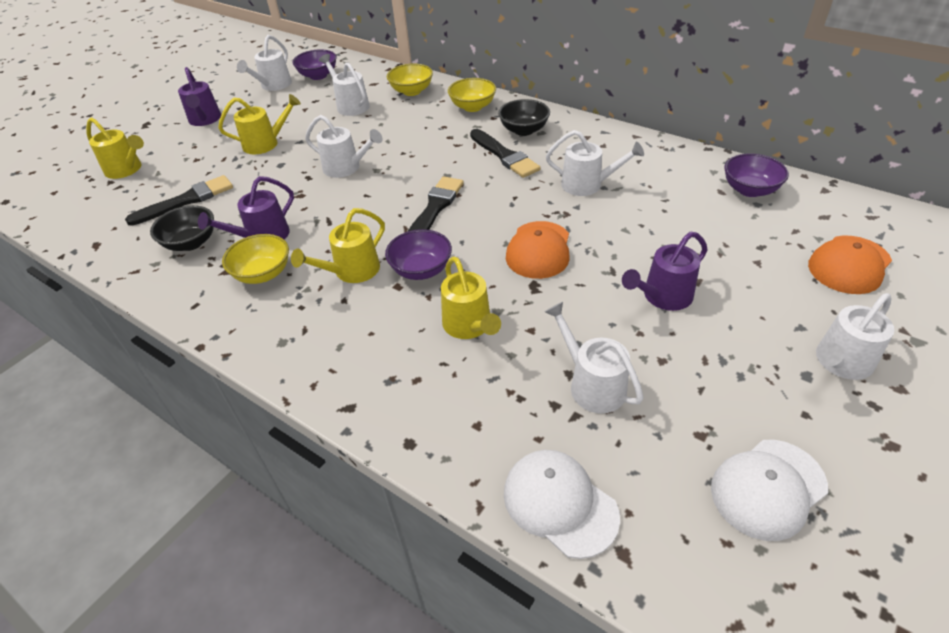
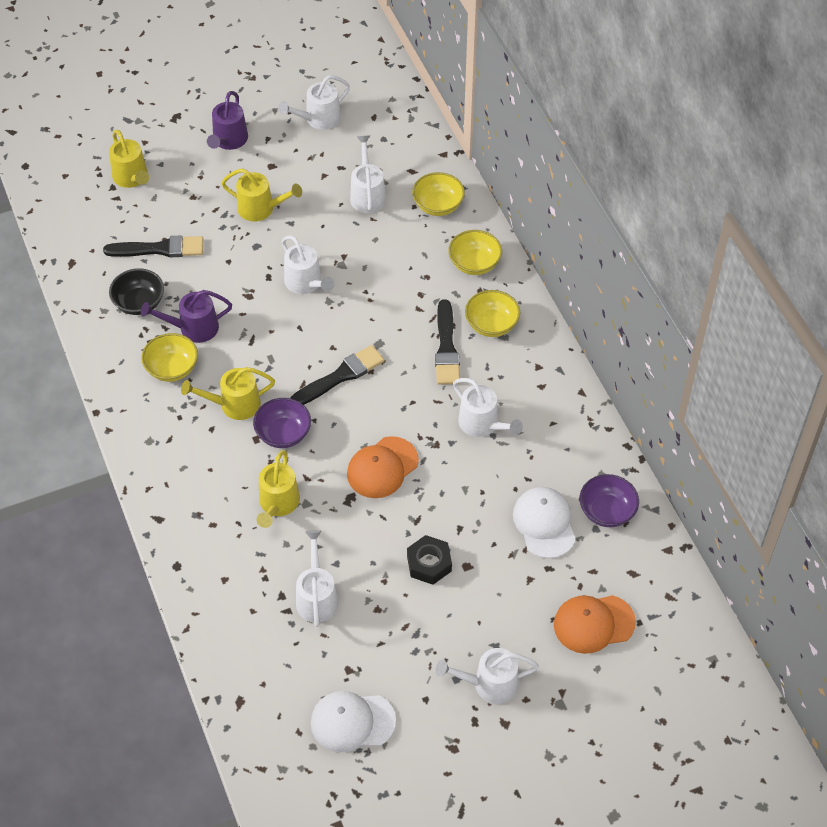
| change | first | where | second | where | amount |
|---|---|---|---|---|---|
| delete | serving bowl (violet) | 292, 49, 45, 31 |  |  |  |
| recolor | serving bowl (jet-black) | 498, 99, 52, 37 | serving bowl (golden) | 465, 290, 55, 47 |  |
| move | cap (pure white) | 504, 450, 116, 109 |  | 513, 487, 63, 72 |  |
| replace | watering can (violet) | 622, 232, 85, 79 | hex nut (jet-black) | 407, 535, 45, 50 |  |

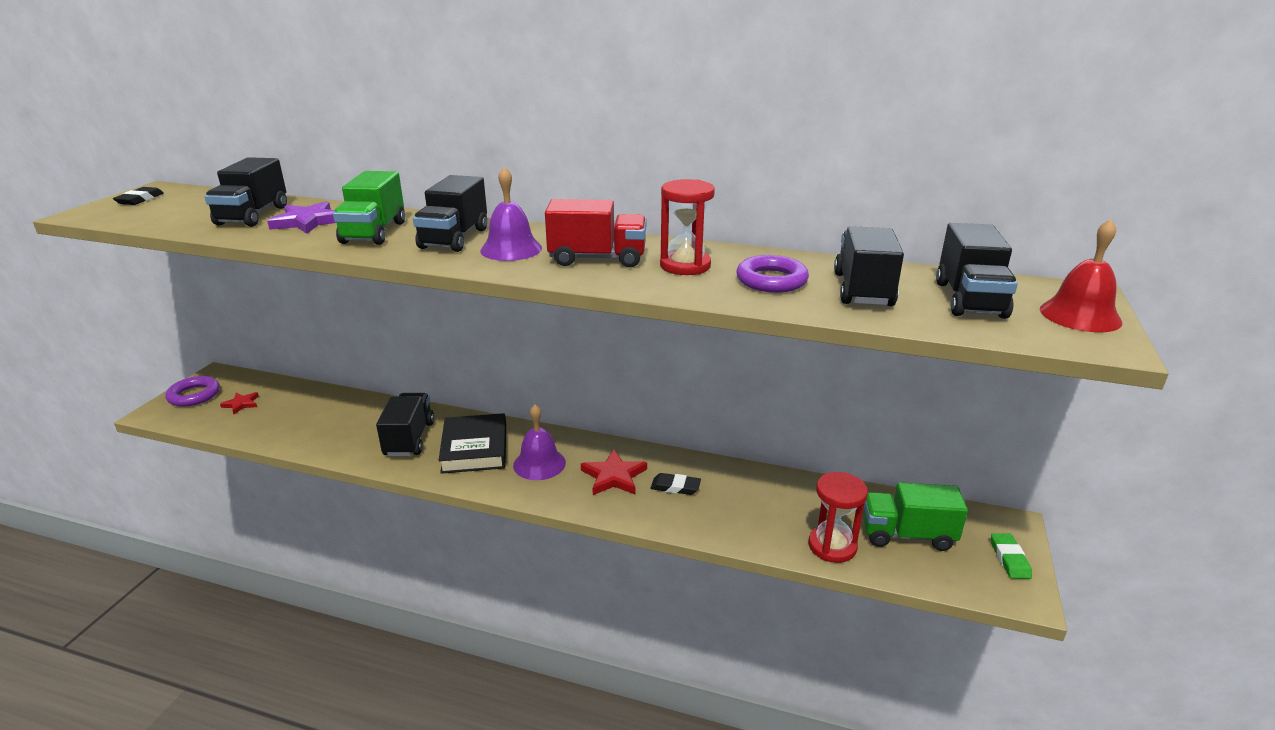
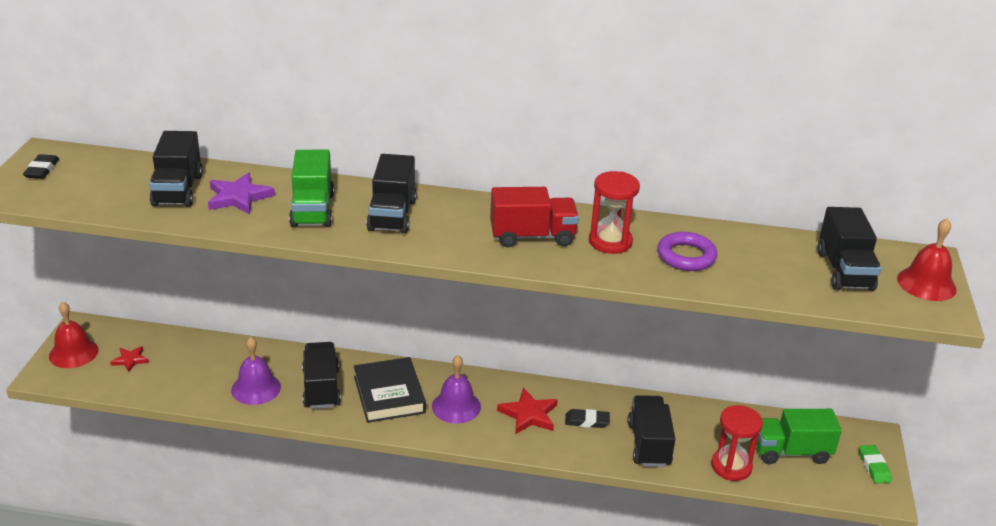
| change | first | where | second | where | amount |
|---|---|---|---|---|---|
| replace | torus (violet) | 165, 376, 55, 31 | school bell (crimson) | 49, 301, 50, 67 |  |
| move | school bell (violet) | 480, 167, 62, 94 |  | 231, 337, 50, 68 |  |
| move | toy truck (jet-black) | 834, 226, 70, 80 |  | 628, 395, 47, 72 |  |

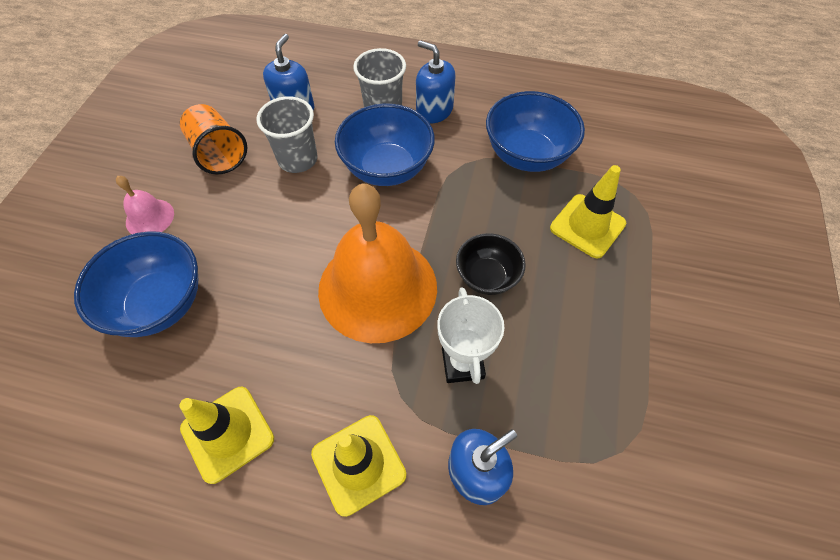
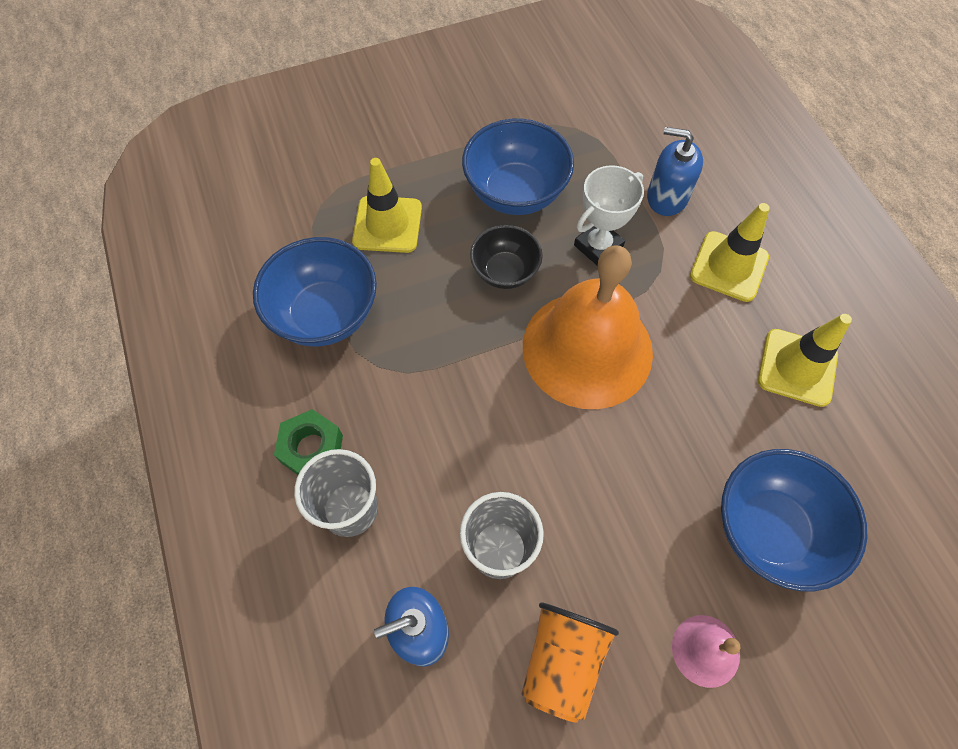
| change | first | where | second | where | amount |
|---|---|---|---|---|---|
| move | serving bowl (royal blue) | 335, 104, 100, 82 |  | 462, 119, 112, 96 |  |
| replace | soap dispenser (royal blue) | 416, 40, 39, 83 | hex nut (emerald) | 274, 409, 69, 66 |  |

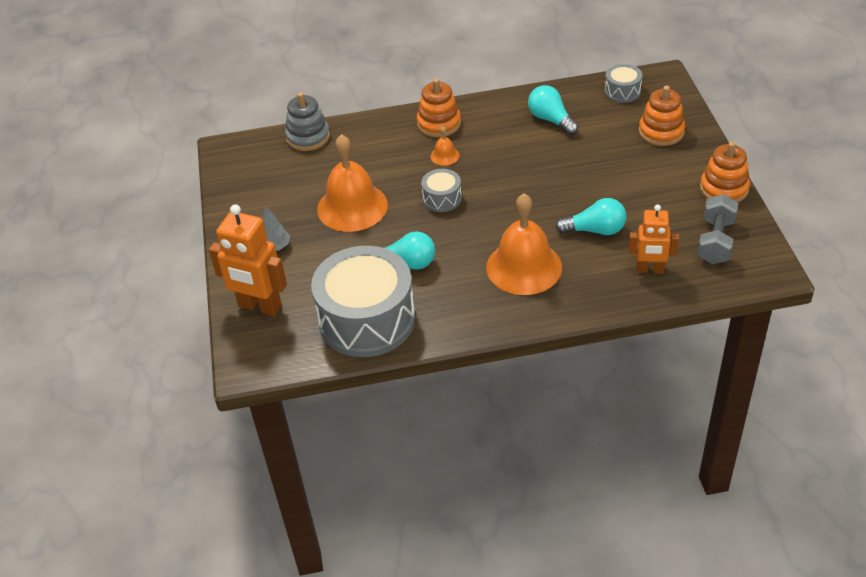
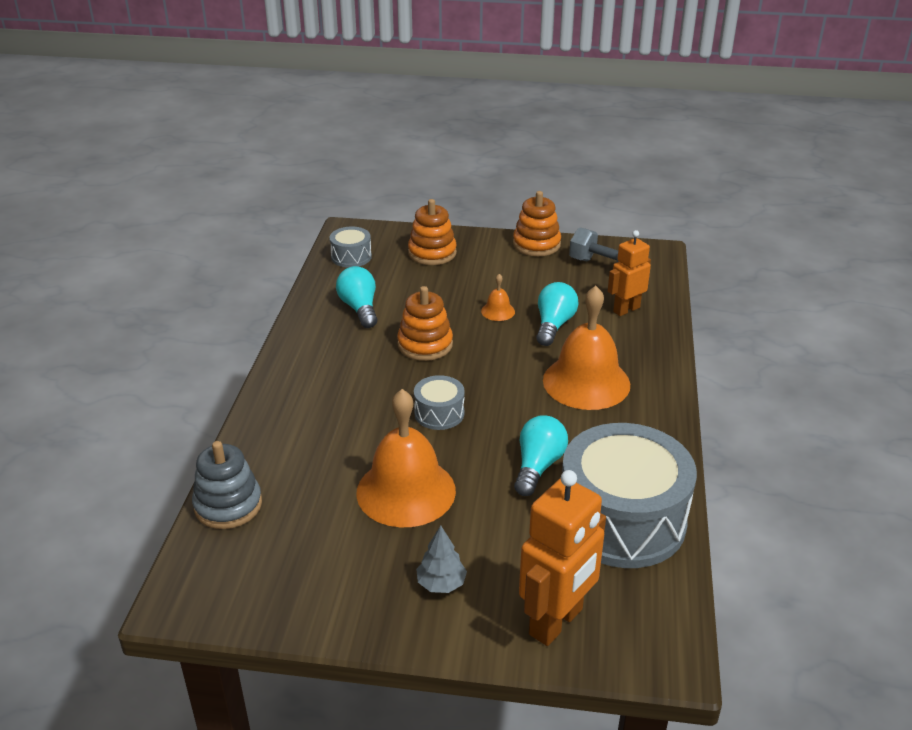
| change | first | where | second | where | amount |
|---|---|---|---|---|---|
| move | stacking toy (orange-coloured) | 417, 78, 44, 59 |  | 397, 286, 56, 75 |  |
| move | school bell (orange-coloured) | 430, 126, 29, 40 |  | 481, 274, 34, 47 |  |
| rotate | light bulb (aqua) | 528, 85, 50, 50 |  | 336, 266, 42, 62 | 90 degrees clockwise |
| rotate | robot figure (orange-coloured) | 628, 204, 51, 70 |  | 608, 230, 43, 86 | 150 degrees counterclockwise |

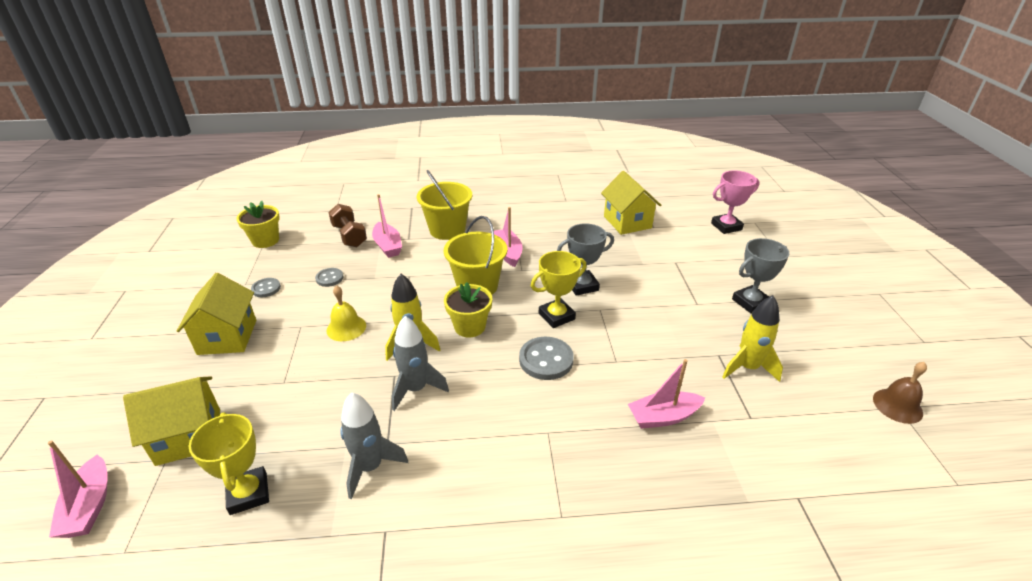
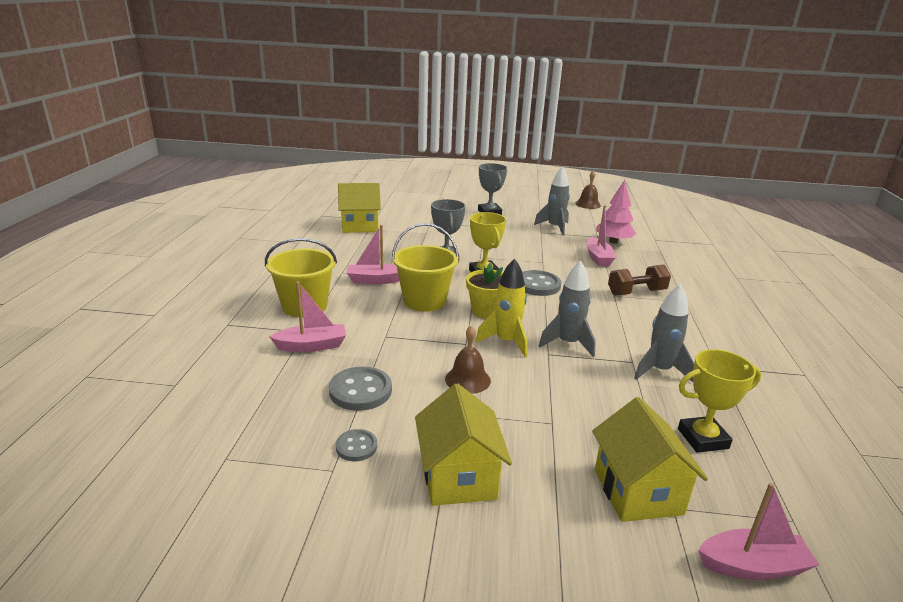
| change | first | where | second | where | amount |
|---|---|---|---|---|---|
| rotate | house (golden) | 177, 273, 79, 82 |  | 415, 383, 97, 123 | 75 degrees clockwise |
| delete | flower pot (golden) | 236, 201, 44, 47 |  |  |  |
| resize | sewing button (ash-grey) | 315, 268, 29, 19 |  | 329, 366, 63, 45 | x1.71 |
| recolor | school bell (golden) | 326, 286, 40, 55 | school bell (brown) | 445, 325, 46, 69 |  |
| move | dumbbell (brown) | 328, 204, 39, 43 |  | 608, 264, 63, 32 |  |
| delete | award cup (rose-pink) | 711, 170, 48, 64 |  |  |  |
| recolor | spaceship (golden) | 722, 295, 61, 87 | spaceship (ash-grey) | 534, 167, 36, 69 |  |
| insert |  |  | tree (rose-pink) | 596, 180, 40, 64 |  |

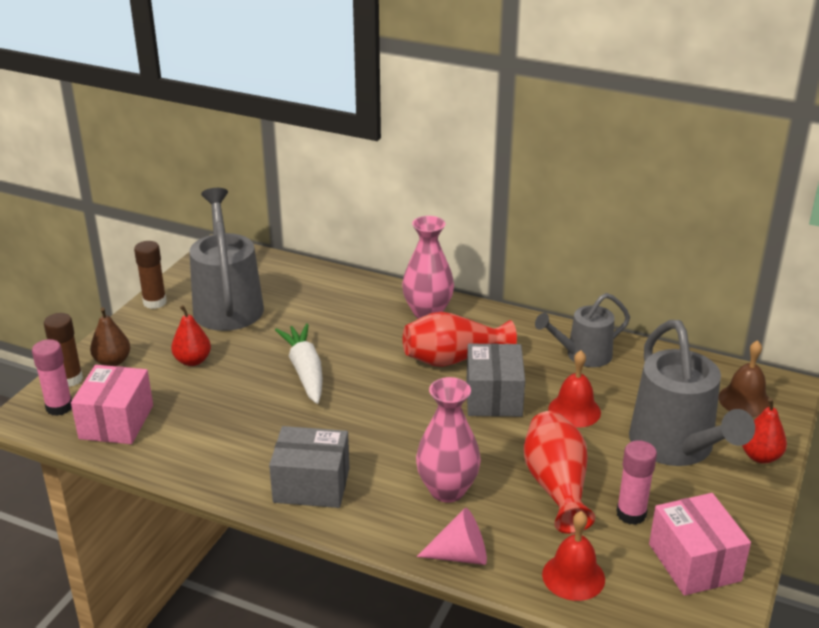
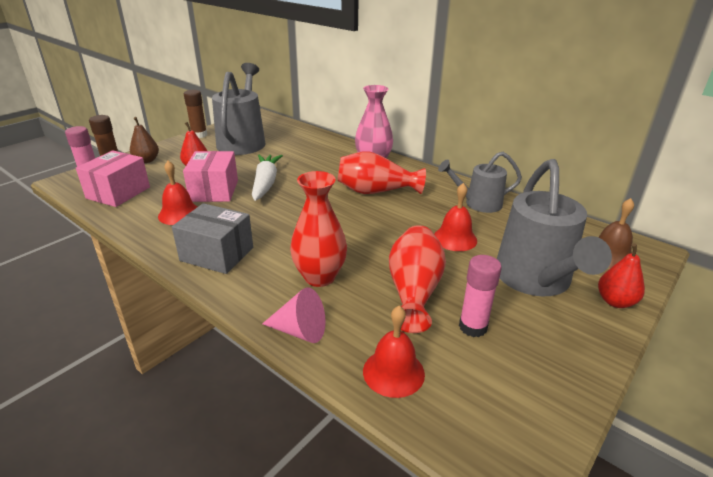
| change | first | where | second | where | amount |
|---|---|---|---|---|---|
| recolor | flower vase (rose-pink) | 416, 377, 65, 126 | flower vase (crimson) | 290, 171, 57, 116 |  |
| delete | box (ash-grey) | 467, 343, 58, 74 |  |  |  |
| move | box (rose-pink) | 649, 493, 102, 103 |  | 183, 151, 55, 51 |  |
| insert |  |  | school bell (crimson) | 158, 161, 39, 64 |  |

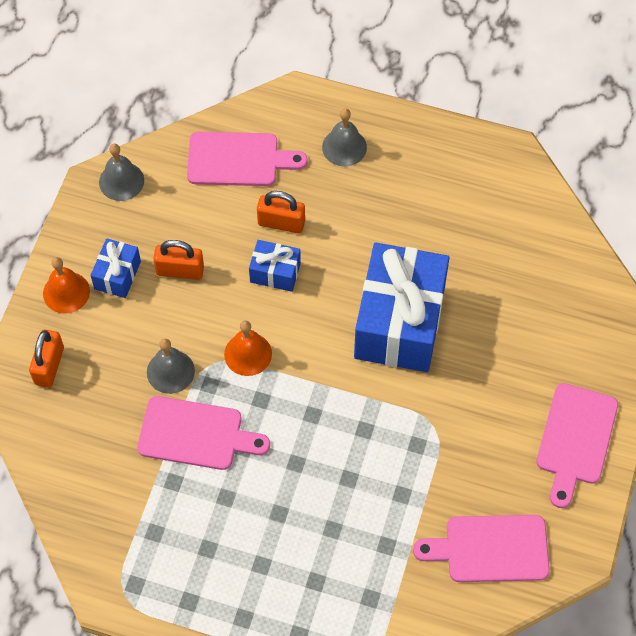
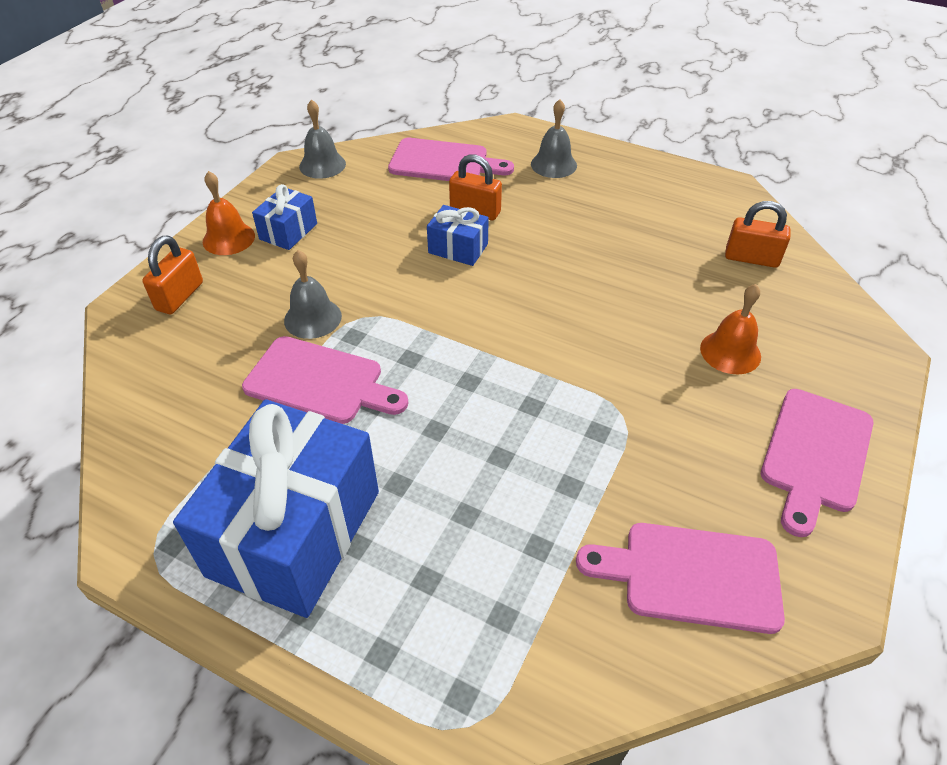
| change | first | where | second | where | amount |
|---|---|---|---|---|---|
| move | lock (orange-coloured) | 153, 240, 51, 40 |  | 725, 201, 66, 67 |  |
| move | school bell (orange-coloured) | 224, 321, 48, 55 |  | 700, 284, 61, 90 |  |
| move | gift (royal blue) | 354, 243, 95, 129 |  | 173, 399, 206, 219 |  |

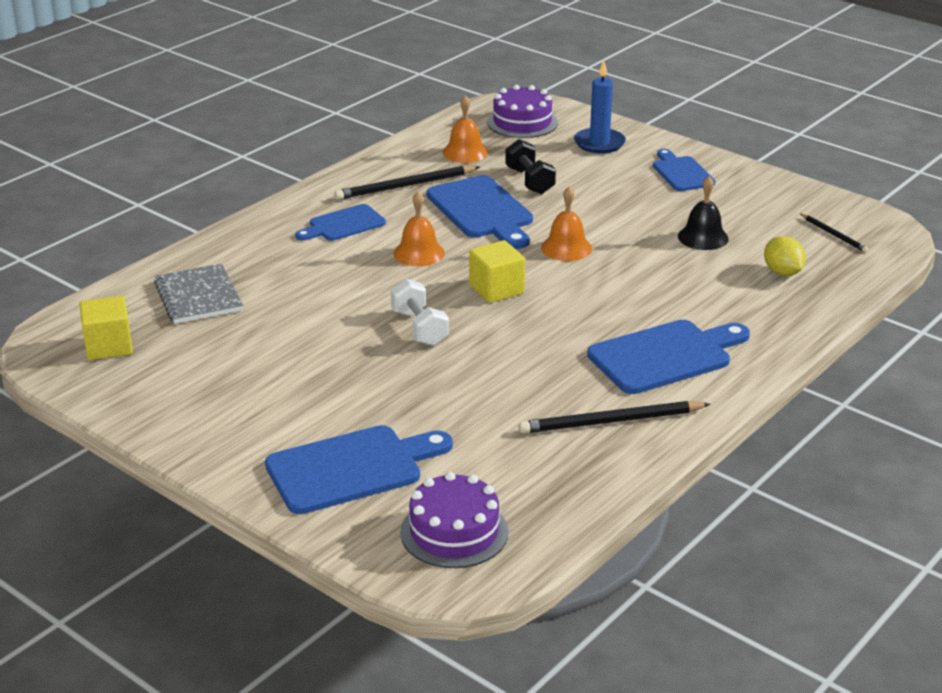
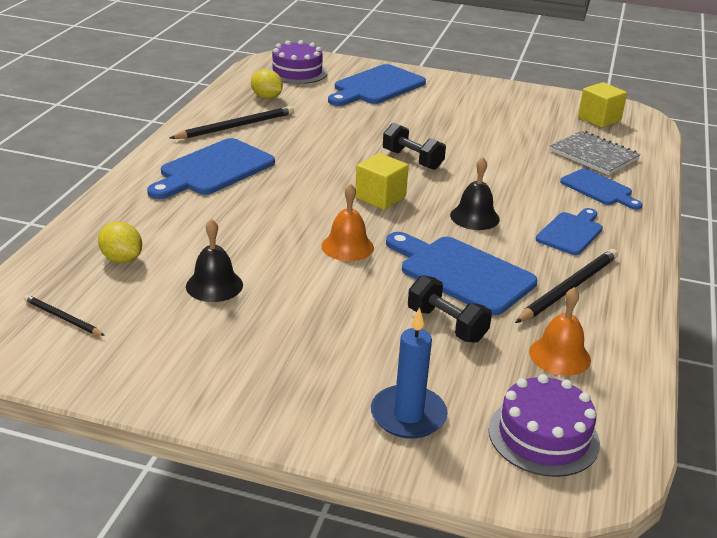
| change | first | where | second | where | amount |
|---|---|---|---|---|---|
| recolor | dumbbell (pure white) | 391, 279, 58, 67 | dumbbell (jet-black) | 383, 123, 63, 47 |  |
| recolor | school bell (orange-coloured) | 393, 191, 52, 75 | school bell (jet-black) | 450, 157, 50, 73 |  |
| move | cutting board (royal blue) | 653, 149, 62, 42 |  | 560, 168, 83, 42 |  |
| insert |  |  | citrus fruit (golden) | 251, 69, 32, 30 |  |

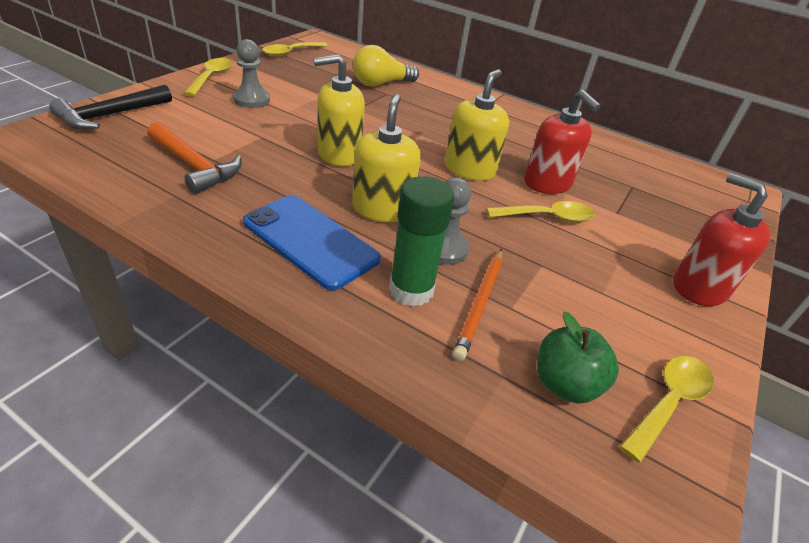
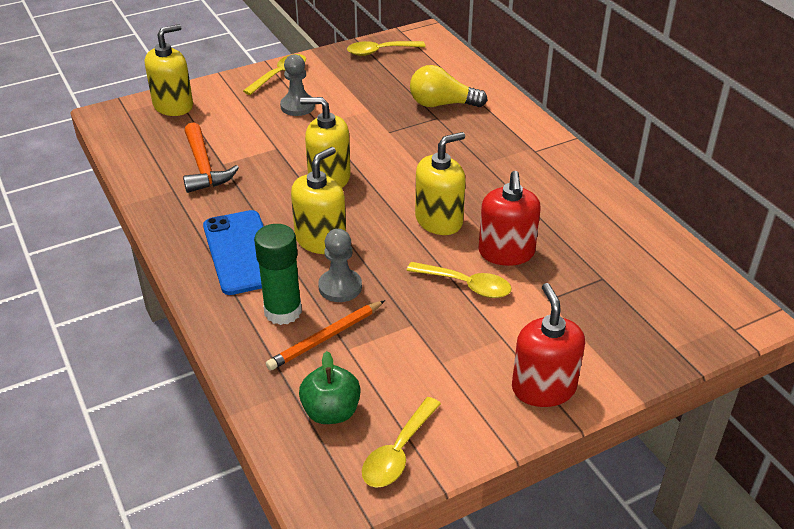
| change | first | where | second | where | amount |
|---|---|---|---|---|---|
| replace | claw hammer (jet-black) | 49, 85, 123, 45 | soap dispenser (golden) | 145, 24, 48, 92 |  |
| rotate | teaspoon (golden) | 619, 356, 95, 107 |  | 362, 397, 79, 91 | 135 degrees clockwise |

